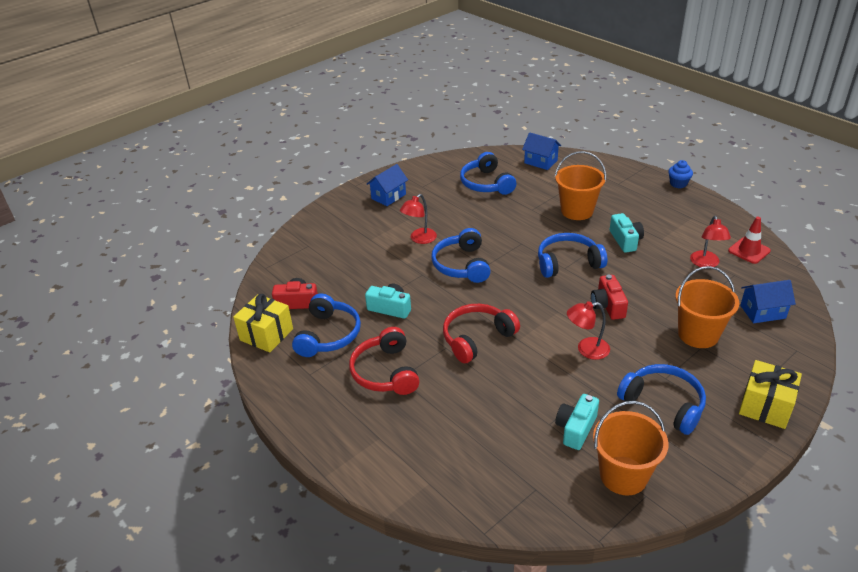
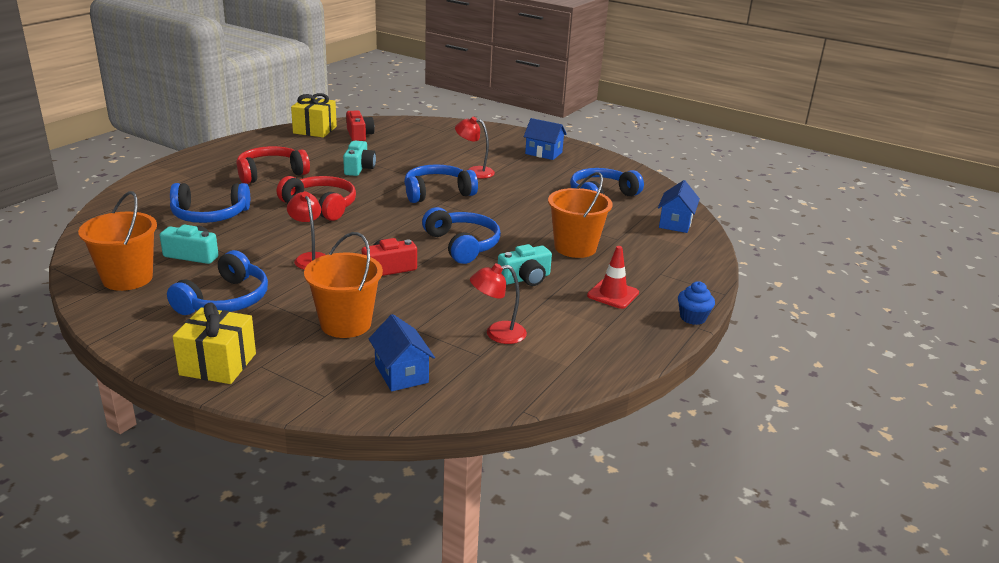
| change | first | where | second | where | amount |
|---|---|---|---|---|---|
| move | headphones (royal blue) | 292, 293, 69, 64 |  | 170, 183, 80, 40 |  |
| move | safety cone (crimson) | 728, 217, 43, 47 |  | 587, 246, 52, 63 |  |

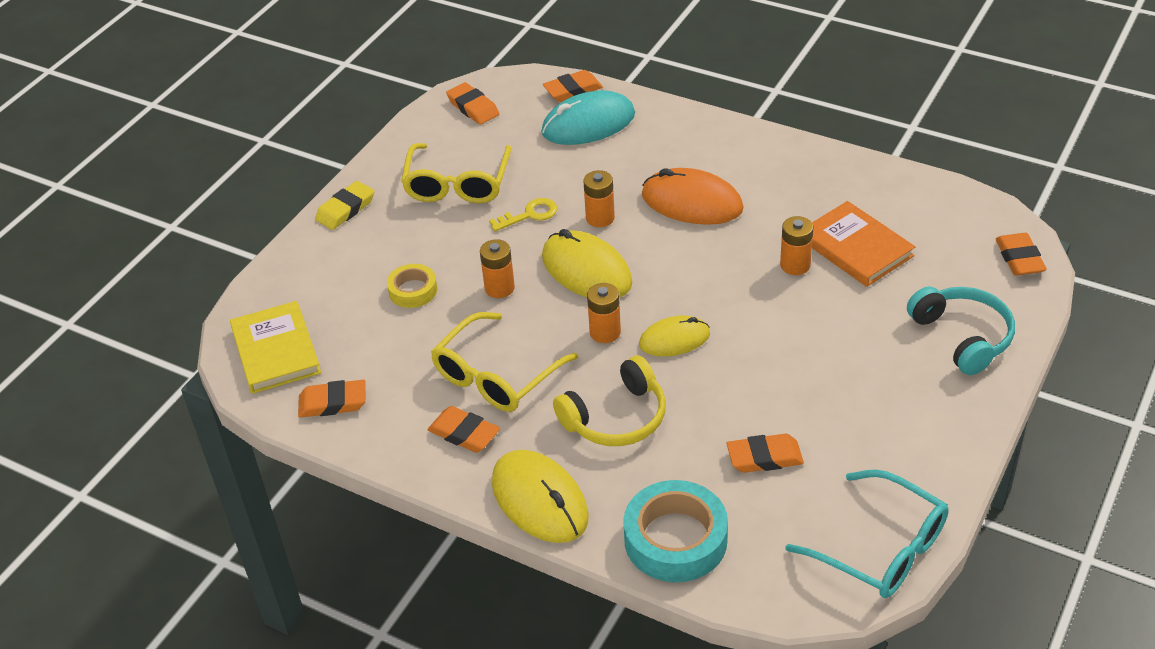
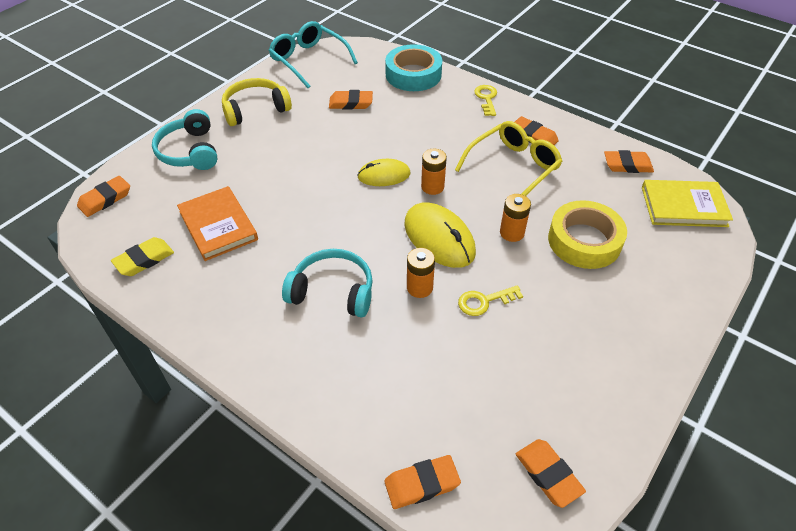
| change | first | where | second | where | amount |
|---|---|---|---|---|---|
| rotate | hardback (golden) | 230, 301, 91, 93 |  | 642, 180, 91, 47 | 75 degrees counterclockwise |
| move | pencil eraser (golden) | 315, 181, 59, 49 |  | 111, 237, 63, 39 |  |
| resize | roll of tape (golden) | 387, 264, 50, 44 |  | 548, 200, 79, 69 | x1.79 |
| delete | eyeglasses (golden) | 401, 143, 111, 60 |  |  |  |
| replace | mouse (golden) | 492, 450, 97, 93 | latchkey (golden) | 474, 85, 23, 31 |  |
| delete | mouse (aqua) | 541, 90, 94, 55 |  |  |  |
| move | headphones (golden) | 553, 355, 113, 91 |  | 222, 78, 70, 48 |  |
| replace | mouse (orange-coloured) | 642, 168, 101, 57 | headphones (aqua) | 282, 249, 91, 68 |  |
| delete | battery (orange-coloured) | 780, 216, 33, 59 |  |  |  |
| rotate | pencil eraser (orange-coloured) | 996, 233, 51, 43 |  | 77, 176, 53, 41 | 45 degrees clockwise |

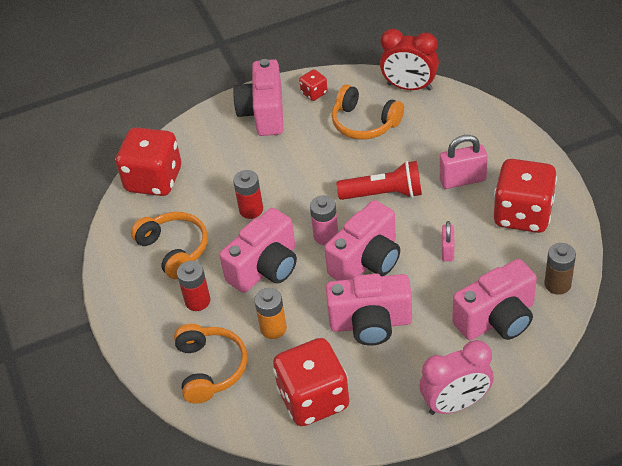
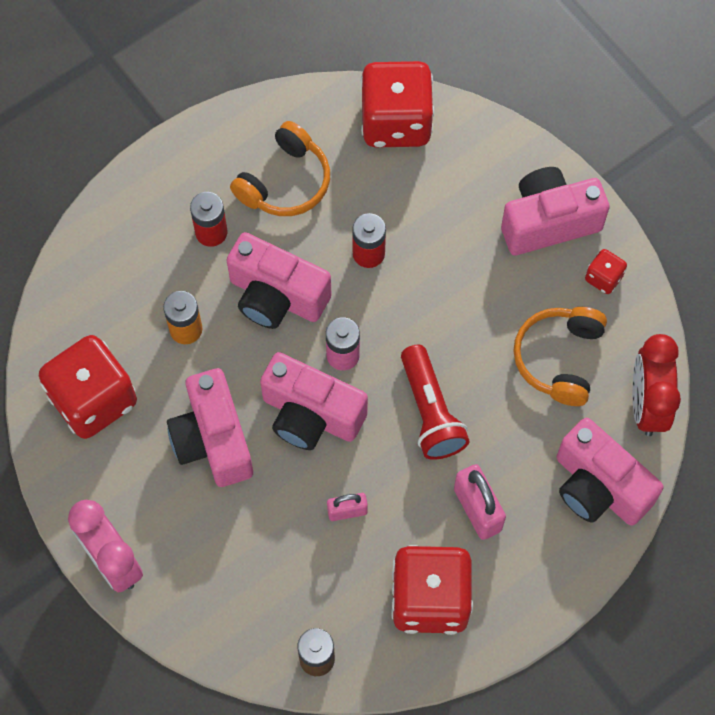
| change | first | where | second | where | amount |
|---|---|---|---|---|---|
| delete | headphones (orange-coloured) | 174, 324, 73, 80 |  |  |  |
| move | photo camera (rose-pink) | 452, 259, 85, 81 |  | 557, 418, 107, 108 |  |

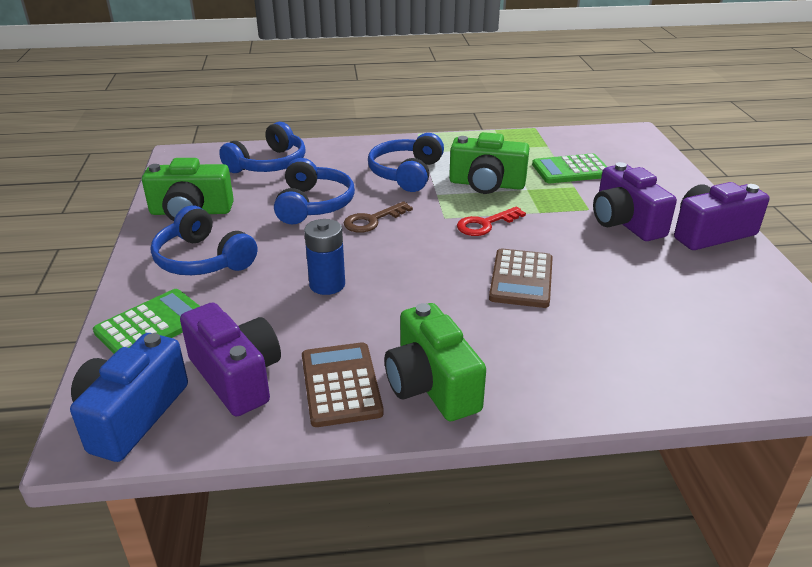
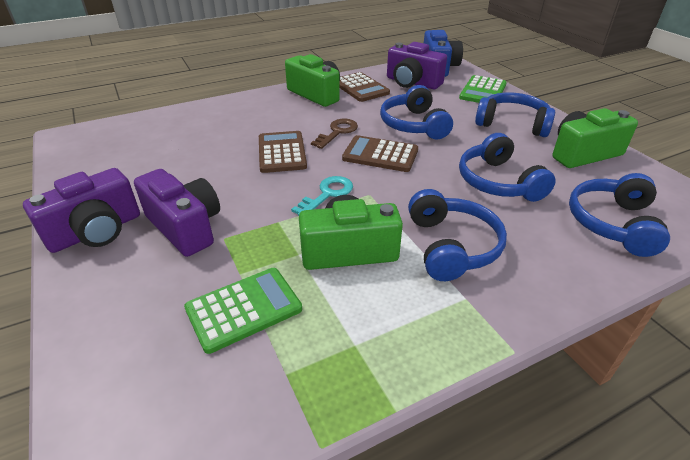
| change | first | where | second | where | amount |
|---|---|---|---|---|---|
| replace | battery (royal blue) | 304, 219, 41, 76 | headphones (royal blue) | 380, 85, 73, 54 |  |
| move | latchkey (brown) | 344, 201, 69, 32 |  | 311, 119, 47, 30 |  |
| recolor | latchkey (crimson) | 457, 206, 69, 30 | latchkey (aqua) | 291, 176, 62, 40 |  |
| insert |  |  | pocket calculator (brown) | 342, 135, 76, 37 |  |

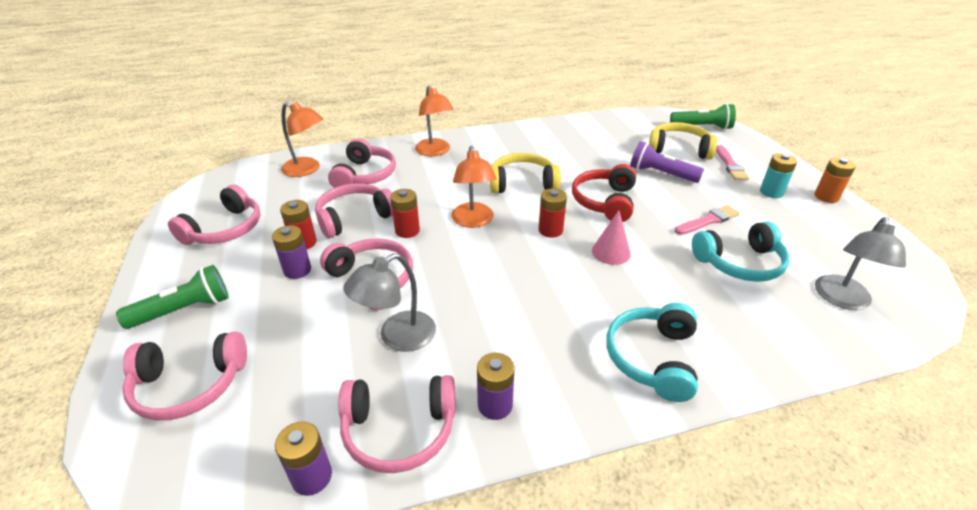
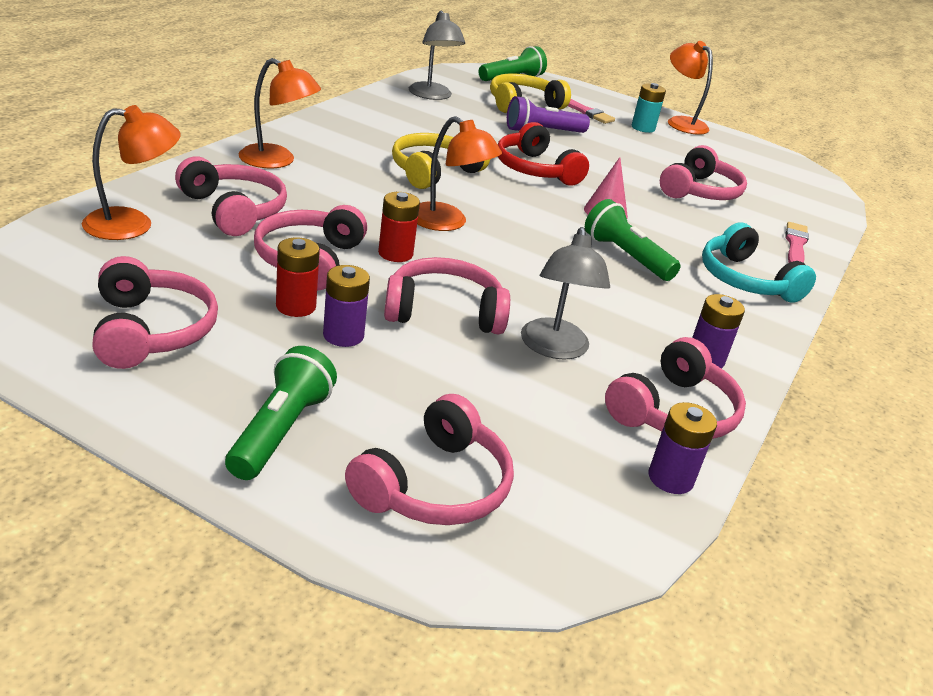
| change | first | where | second | where | amount |
|---|---|---|---|---|---|
| delete | battery (crimson) | 539, 188, 28, 50 |  |  |  |
| move | paint brush (rose-pink) | 675, 205, 65, 30 |  | 785, 222, 24, 41 |  |
| recolor | headphones (aqua) | 692, 222, 98, 60 | headphones (rose-pink) | 660, 145, 87, 55 |  |
| replace | battery (orange-coloured) | 814, 157, 42, 46 | reading lamp (orange-coloured) | 668, 41, 45, 94 |  |
| move | reading lamp (ash-grey) | 815, 217, 91, 93 |  | 409, 11, 56, 89 |  |
| insert |  |  | pocket torch (emerald) | 585, 199, 96, 82 |  |

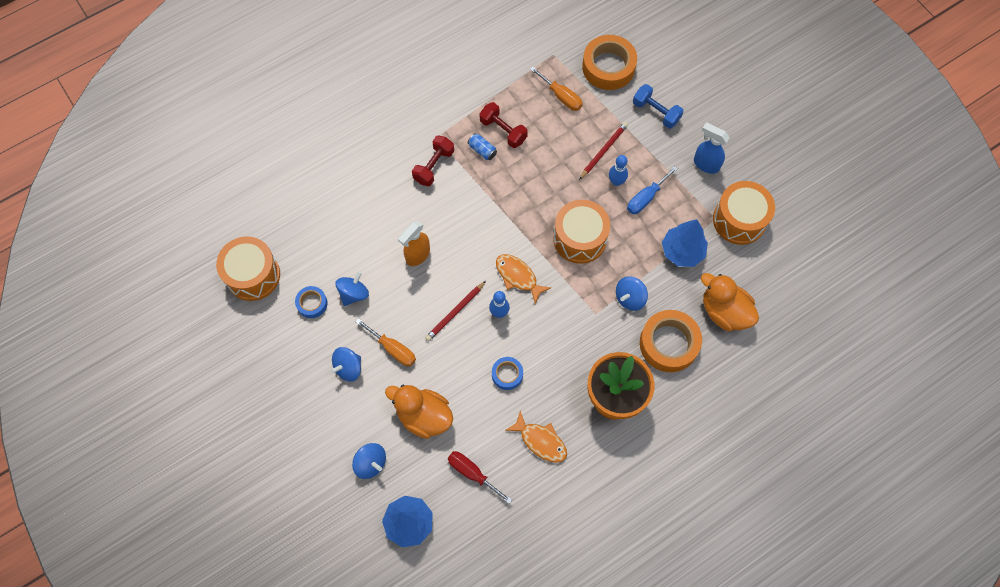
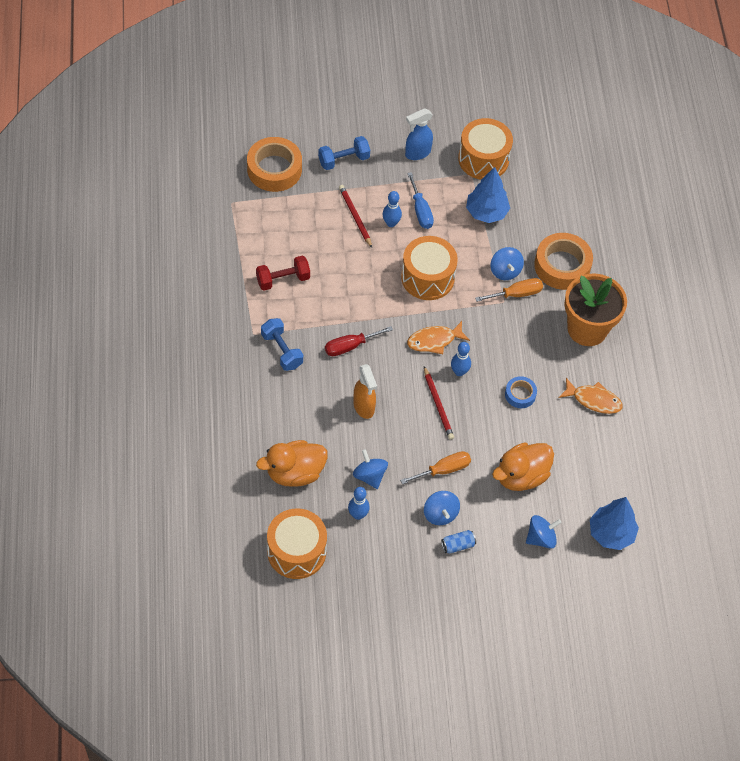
| change | first | where | second | where | amount |
|---|---|---|---|---|---|
| replace | roll of tape (royal blue) | 295, 286, 33, 32 | bowling pin (royal blue) | 348, 487, 22, 33 |  |
| recolor | dumbbell (crimson) | 412, 136, 42, 50 | dumbbell (royal blue) | 261, 318, 42, 53 |  |
| move | flat screwdriver (crimson) | 448, 451, 64, 53 |  | 325, 326, 68, 30 |  |
| move | can (royal blue) | 468, 133, 29, 27 |  | 441, 530, 35, 23 |  |
| rotate | toy fish (orange-coloured) | 505, 411, 62, 52 |  | 559, 378, 64, 36 | 45 degrees clockwise |
| move | flat screwdriver (orange-coloured) | 530, 67, 53, 44 |  | 475, 278, 68, 24 |  |
| move | rubber duck (orange-coloured) | 701, 273, 58, 58 |  | 256, 440, 72, 47 |  |

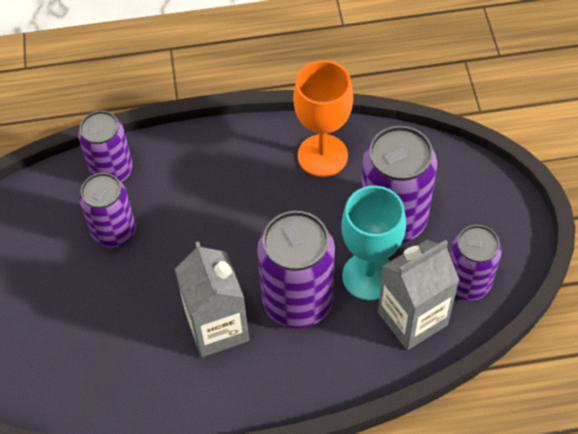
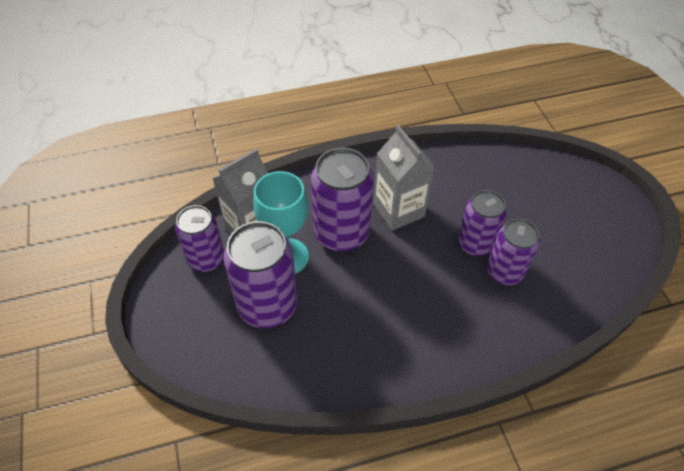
| change | first | where | second | where | amount |
|---|---|---|---|---|---|
| move | can (violet) | 78, 111, 55, 71 |  | 458, 190, 49, 66 |  |
| delete | wine glass (orange-coloured) | 293, 60, 60, 117 |  |  |  |

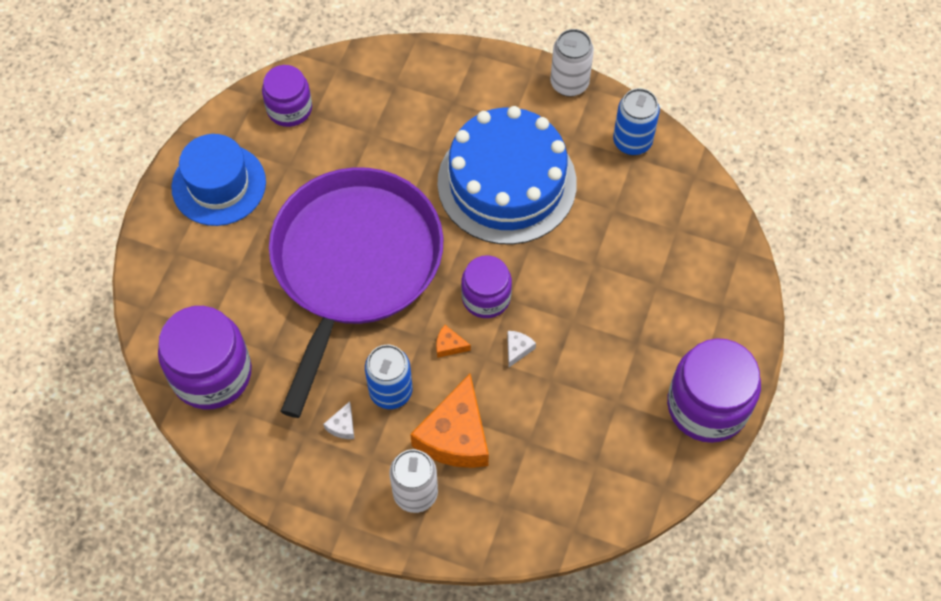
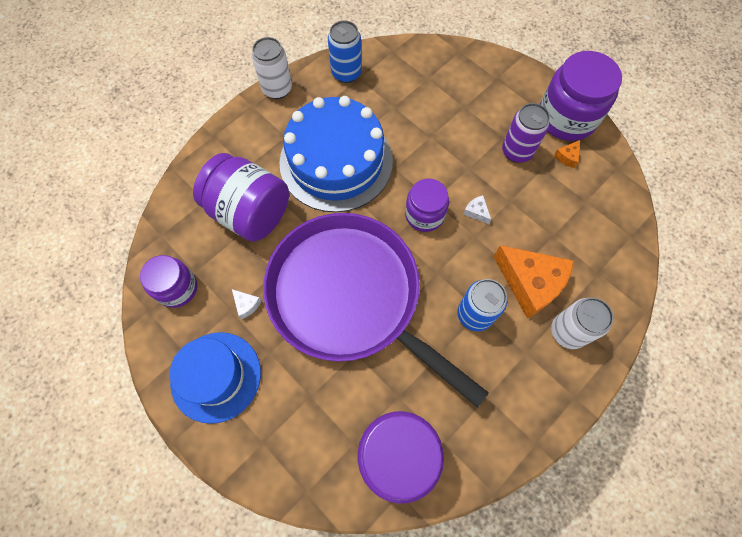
| change | first | where | second | where | amount |
|---|---|---|---|---|---|
| move | cheese (pure white) | 323, 401, 31, 38 |  | 232, 289, 29, 30 |  |
| move | cheese (orange-coloured) | 436, 325, 35, 33 |  | 554, 140, 26, 28 |  |
| insert |  |  | jar (violet) | 193, 153, 96, 89 |  |
| insert |  |  | can (violet) | 502, 103, 48, 60 |  |

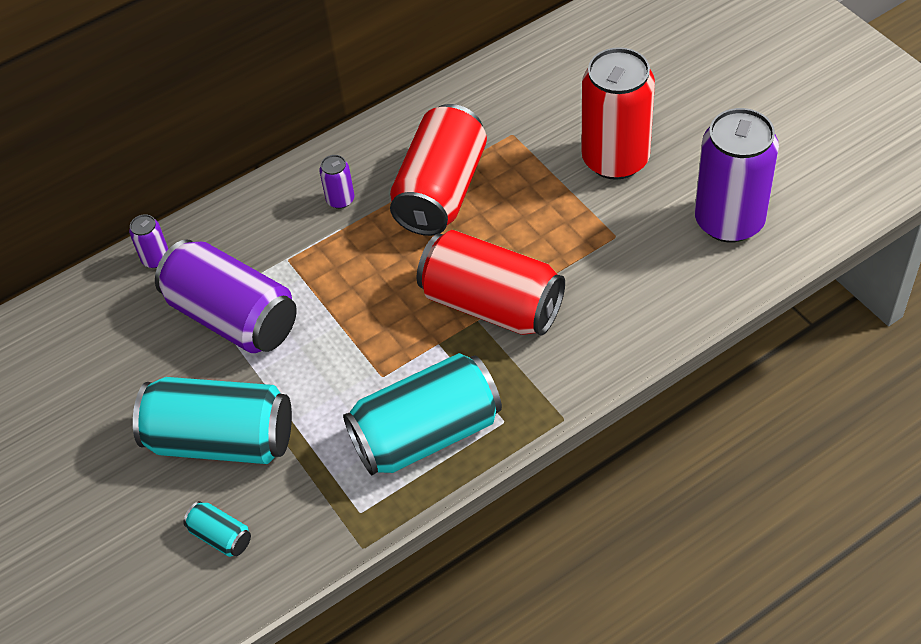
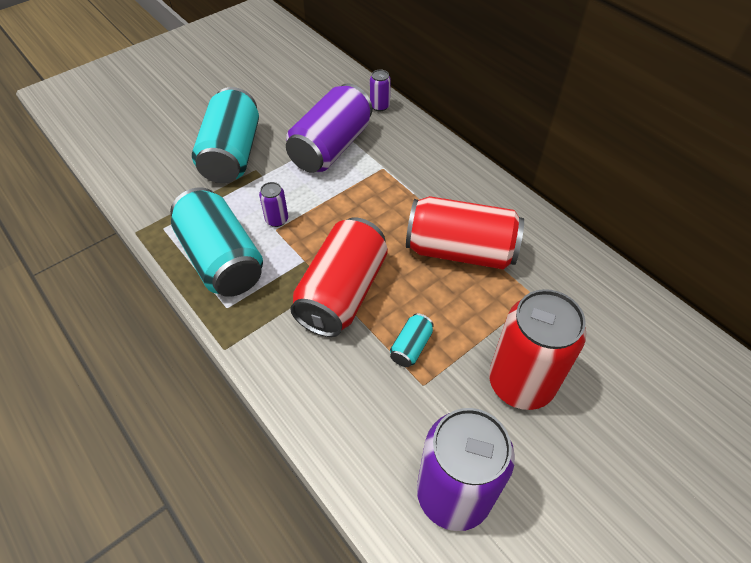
| change | first | where | second | where | amount |
|---|---|---|---|---|---|
| move | can (aqua) | 183, 501, 68, 56 |  | 390, 313, 44, 54 |  |
| move | can (violet) | 319, 155, 36, 54 |  | 259, 182, 29, 45 |  |

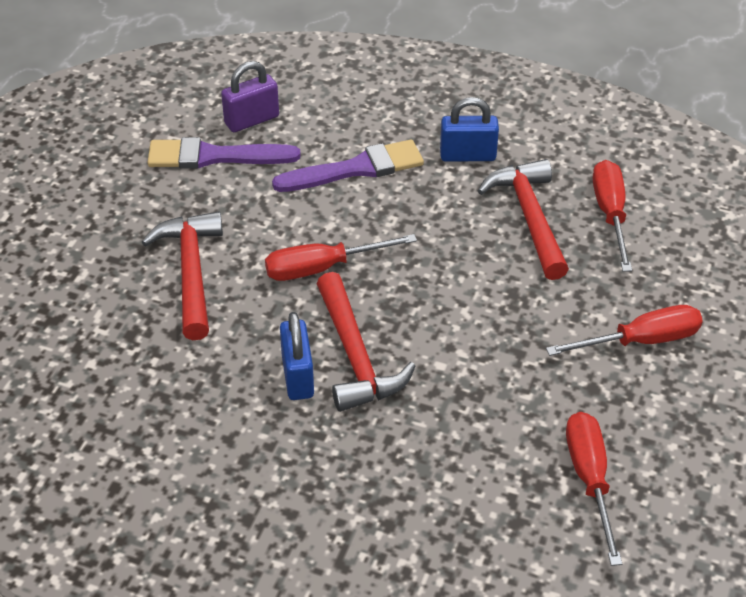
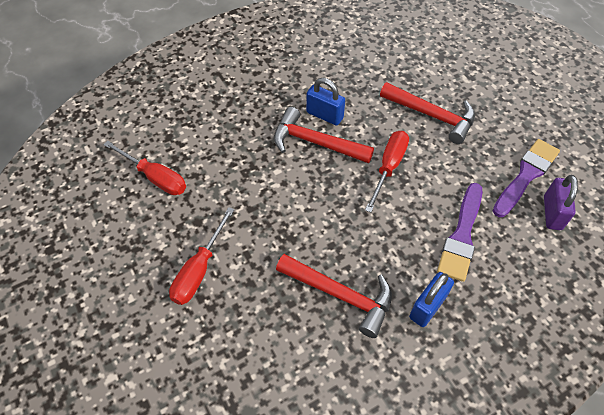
| change | first | where | second | where | amount |
|---|---|---|---|---|---|
| delete | flat screwdriver (crimson) | 593, 160, 39, 112 |  |  |  |

